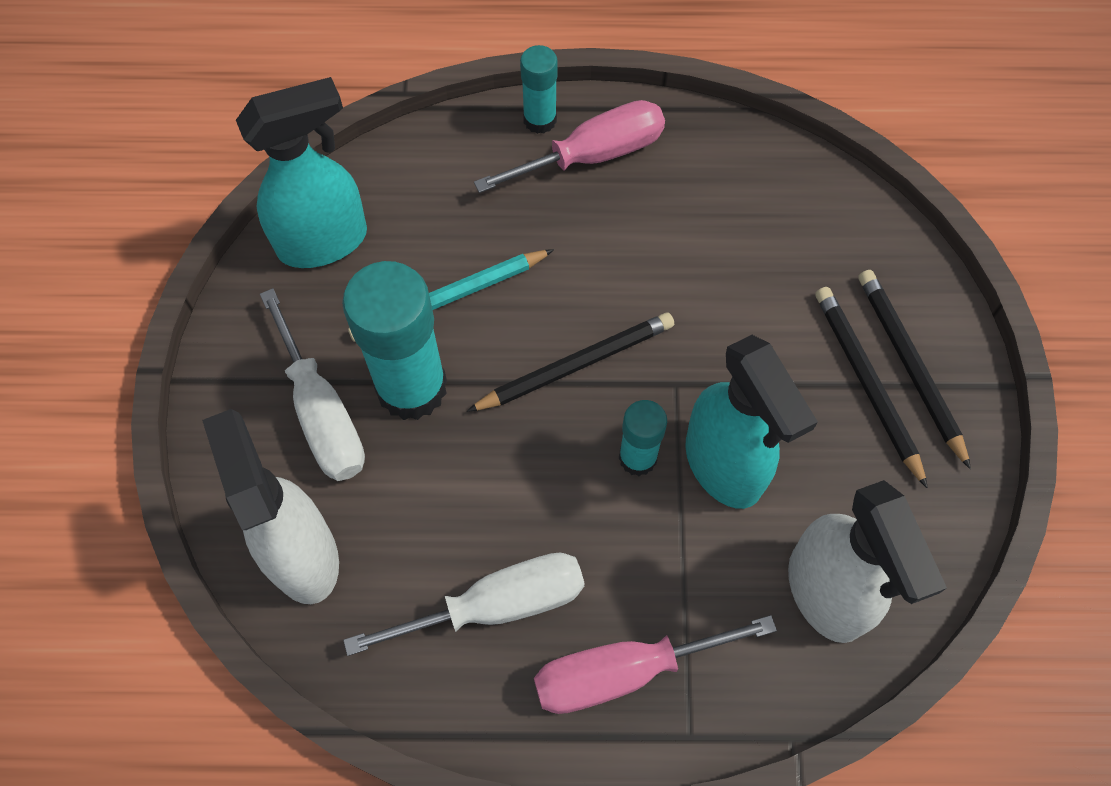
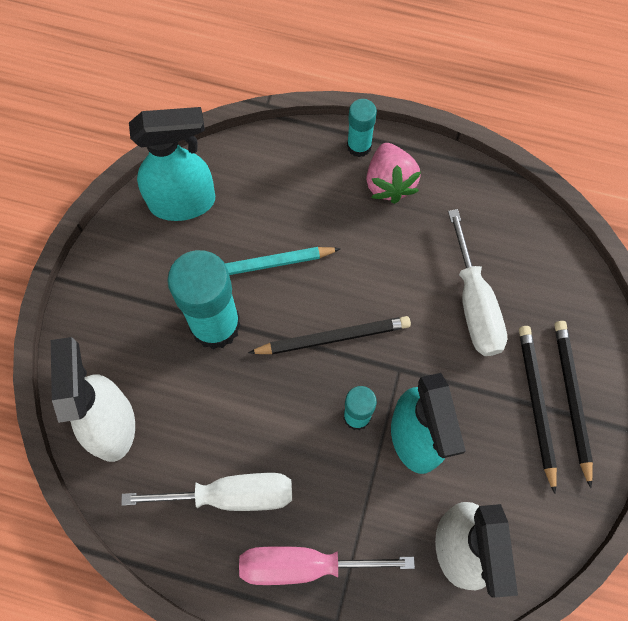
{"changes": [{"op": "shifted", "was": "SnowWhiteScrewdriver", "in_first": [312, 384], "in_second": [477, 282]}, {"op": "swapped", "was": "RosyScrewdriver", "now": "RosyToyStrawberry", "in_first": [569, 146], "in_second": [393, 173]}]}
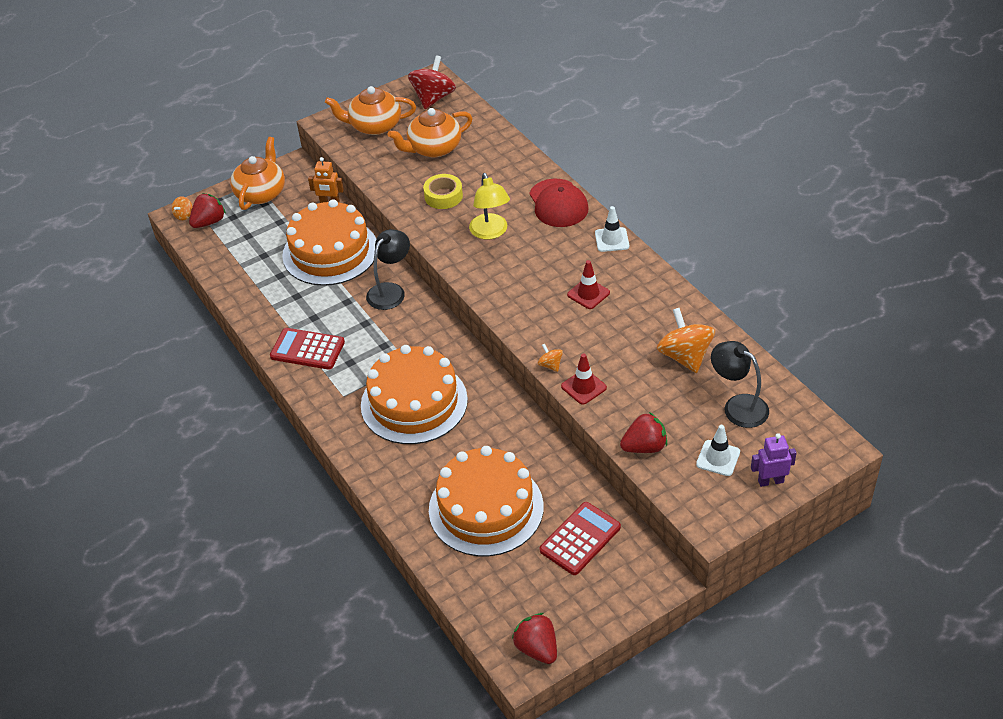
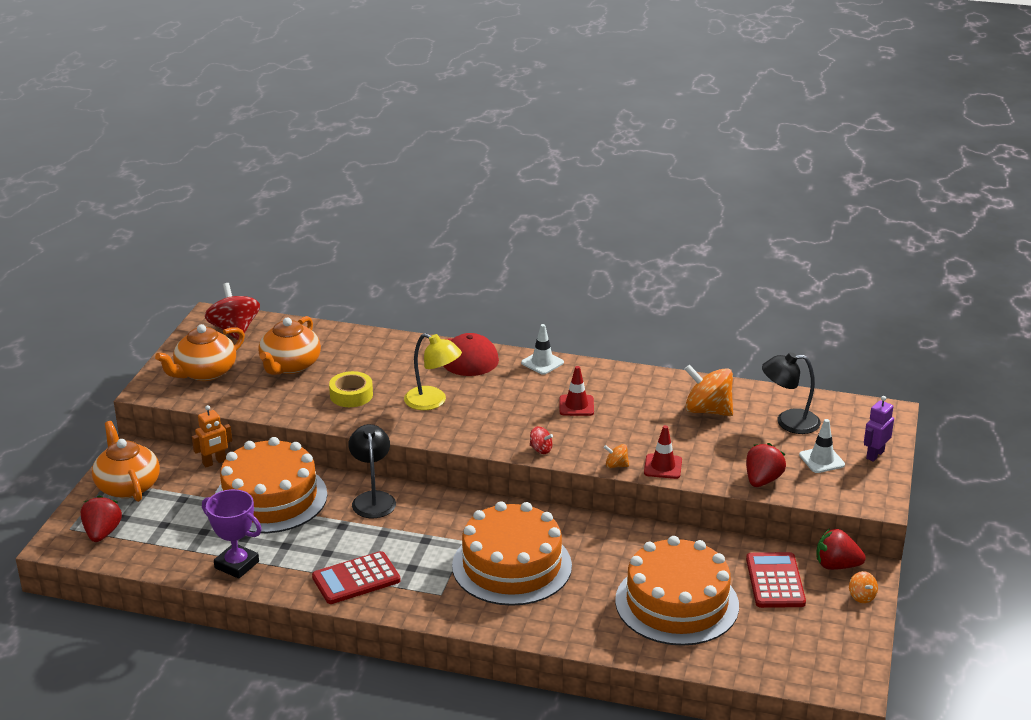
{"changes": [{"op": "new", "now": "RoyalPurpleAwardCup", "in_second": [232, 534]}, {"op": "new", "now": "RedSpinningTop", "in_second": [541, 440]}, {"op": "shifted", "was": "OrangeColouredSpinningTop", "in_first": [182, 208], "in_second": [863, 587]}, {"op": "shifted", "was": "RedToyStrawberry", "in_first": [534, 638], "in_second": [841, 549]}]}
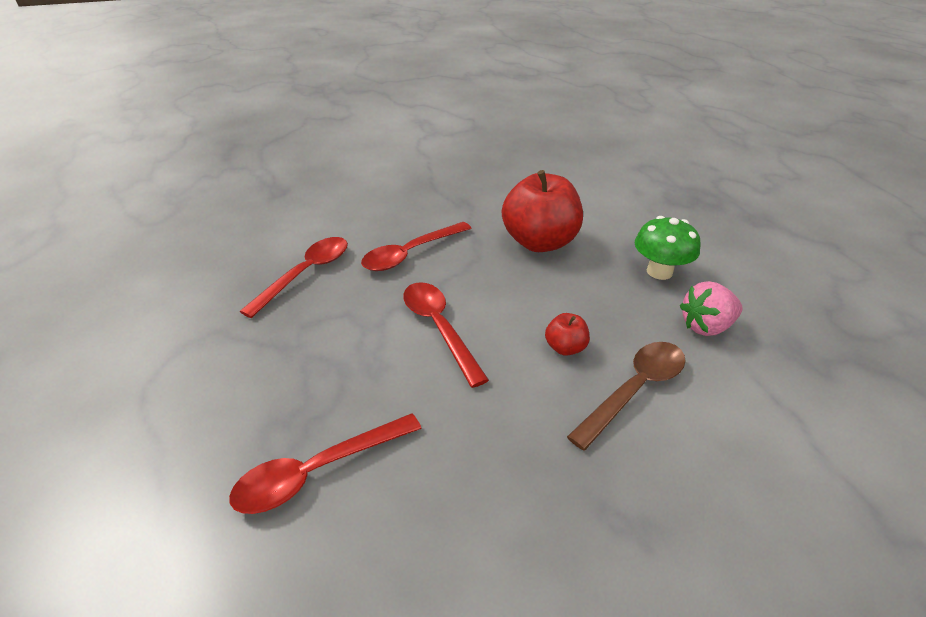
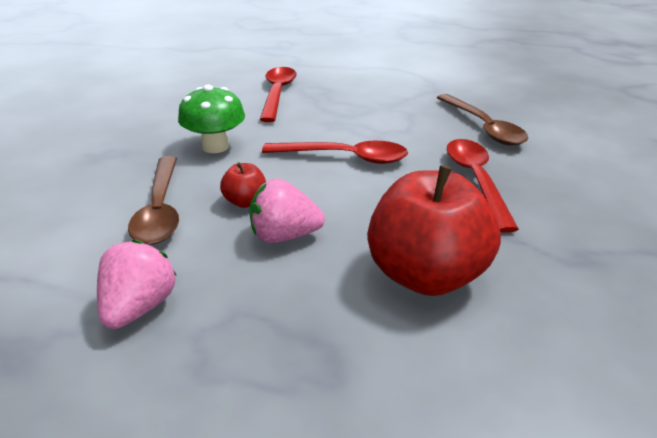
{"changes": [{"op": "new", "now": "RosyToyStrawberry", "in_second": [287, 211]}, {"op": "shifted", "was": "LeafGreenToadstool", "in_first": [667, 248], "in_second": [211, 118]}, {"op": "repainted", "was": "RedSpoon", "now": "RussetSpoon", "in_first": [293, 277], "in_second": [482, 120]}]}
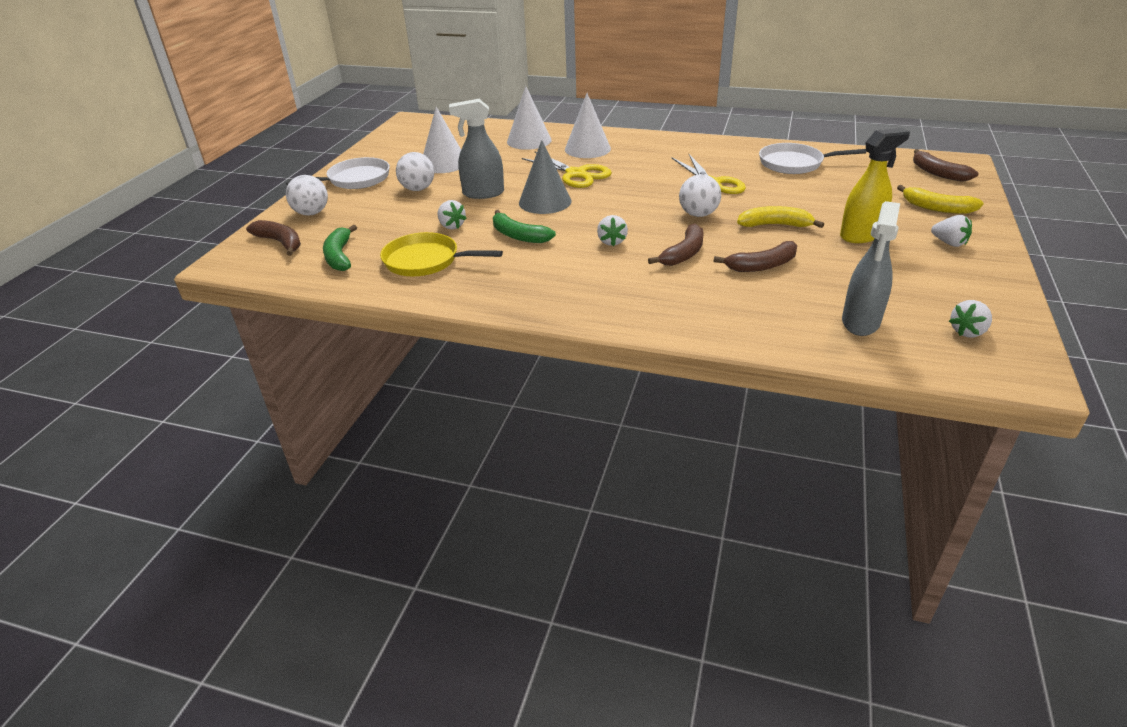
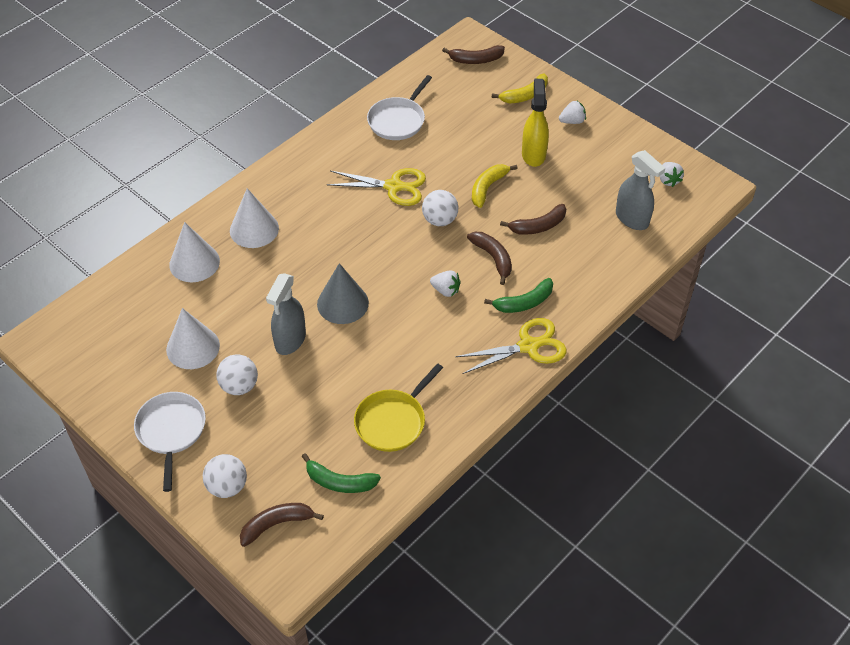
{"changes": [{"op": "gone", "was": "SnowWhiteToyStrawberry", "in_first": [452, 214]}, {"op": "shifted", "was": "LeafGreenToyBanana", "in_first": [524, 226], "in_second": [518, 295]}, {"op": "shifted", "was": "YellowScissors", "in_first": [567, 170], "in_second": [511, 346]}, {"op": "rotated", "was": "RussetToyBanana", "in_first": [755, 256], "in_second": [533, 219], "clockwise": 60}]}
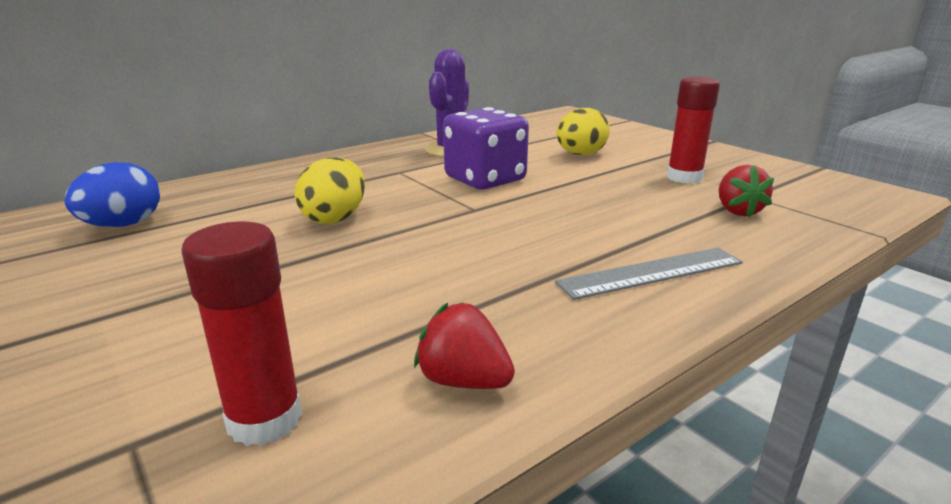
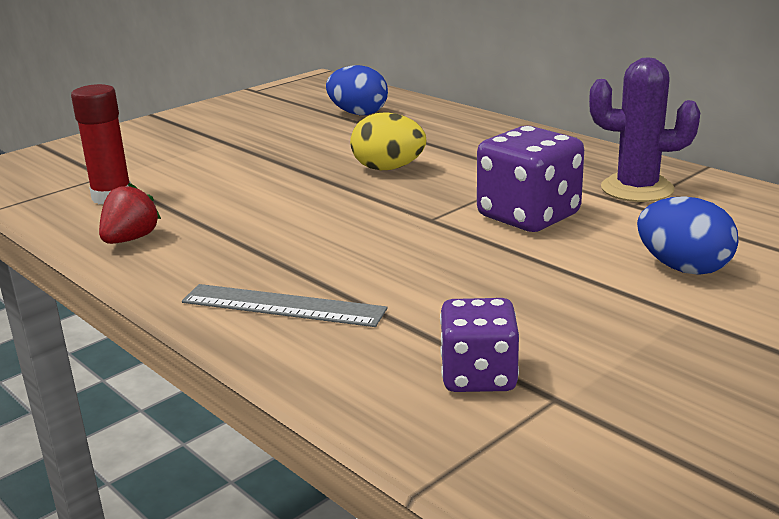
{"changes": [{"op": "gone", "was": "RedStickOfGlue", "in_first": [693, 130]}, {"op": "swapped", "was": "RedToyStrawberry", "now": "RoyalPurpleDie", "in_first": [746, 191], "in_second": [479, 345]}, {"op": "repainted", "was": "YellowEggShape", "now": "RoyalBlueEggShape", "in_first": [583, 131], "in_second": [687, 235]}, {"op": "rotated", "was": "GrayStraightedge", "in_first": [649, 274], "in_second": [284, 305], "clockwise": -45}]}
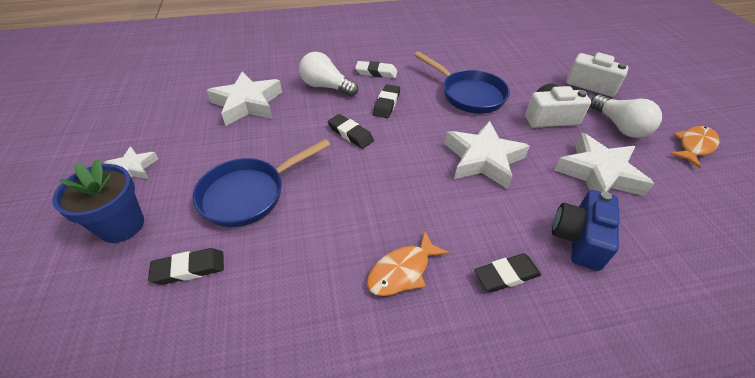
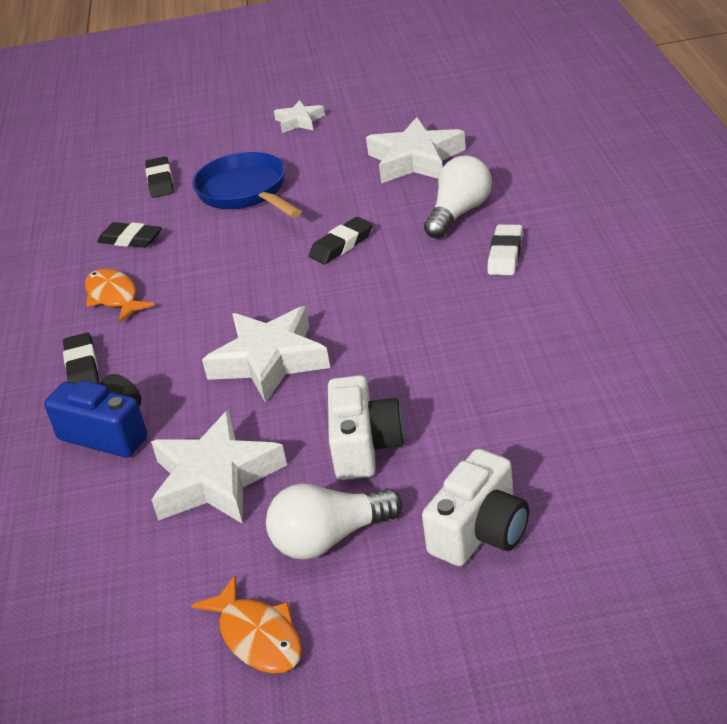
{"changes": [{"op": "gone", "was": "RoyalBluePottedPlant", "in_first": [98, 201]}, {"op": "gone", "was": "RoyalBluePan", "in_first": [462, 82]}, {"op": "shifted", "was": "JetBlackPencilEraser", "in_first": [386, 101], "in_second": [129, 235]}]}
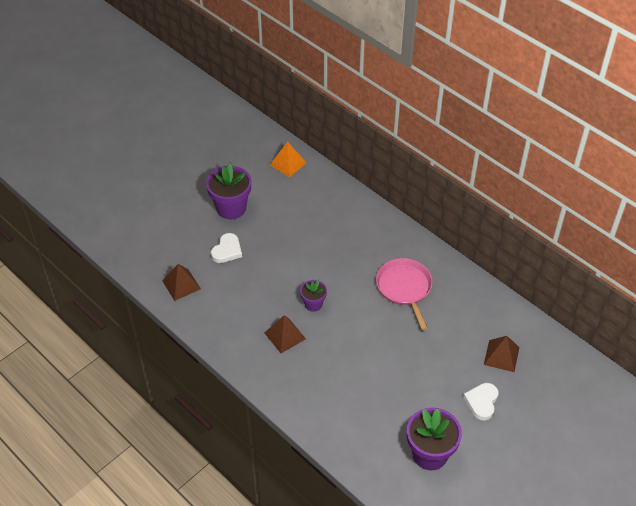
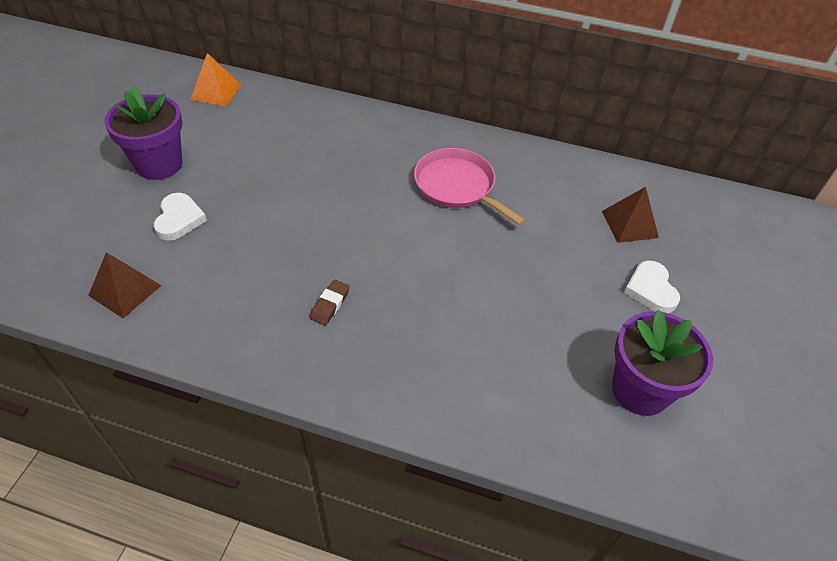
{"changes": [{"op": "gone", "was": "RoyalPurplePottedPlant", "in_first": [313, 296]}, {"op": "swapped", "was": "RussetPyramid", "now": "RussetPencilEraser", "in_first": [285, 334], "in_second": [330, 303]}]}
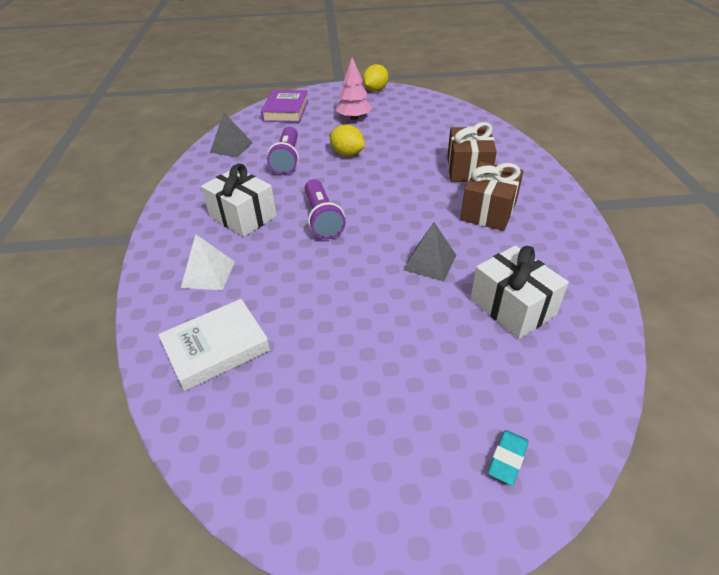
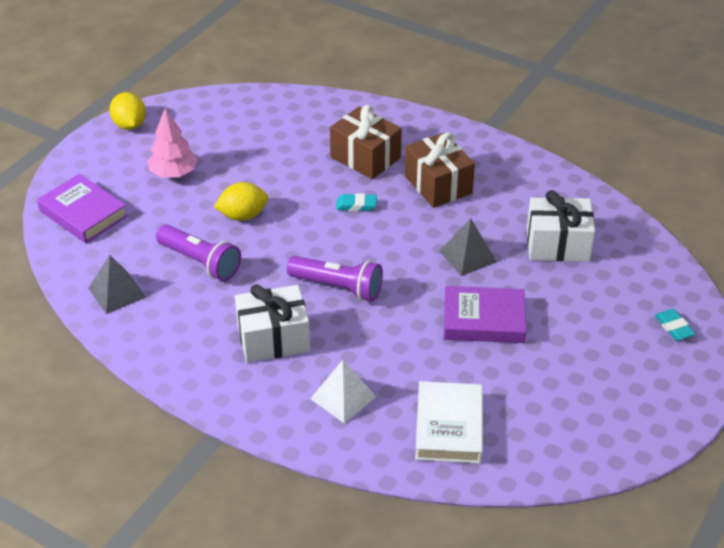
{"changes": [{"op": "new", "now": "TealPencilEraser", "in_second": [356, 202]}, {"op": "new", "now": "RoyalPurpleHardback", "in_second": [485, 314]}]}
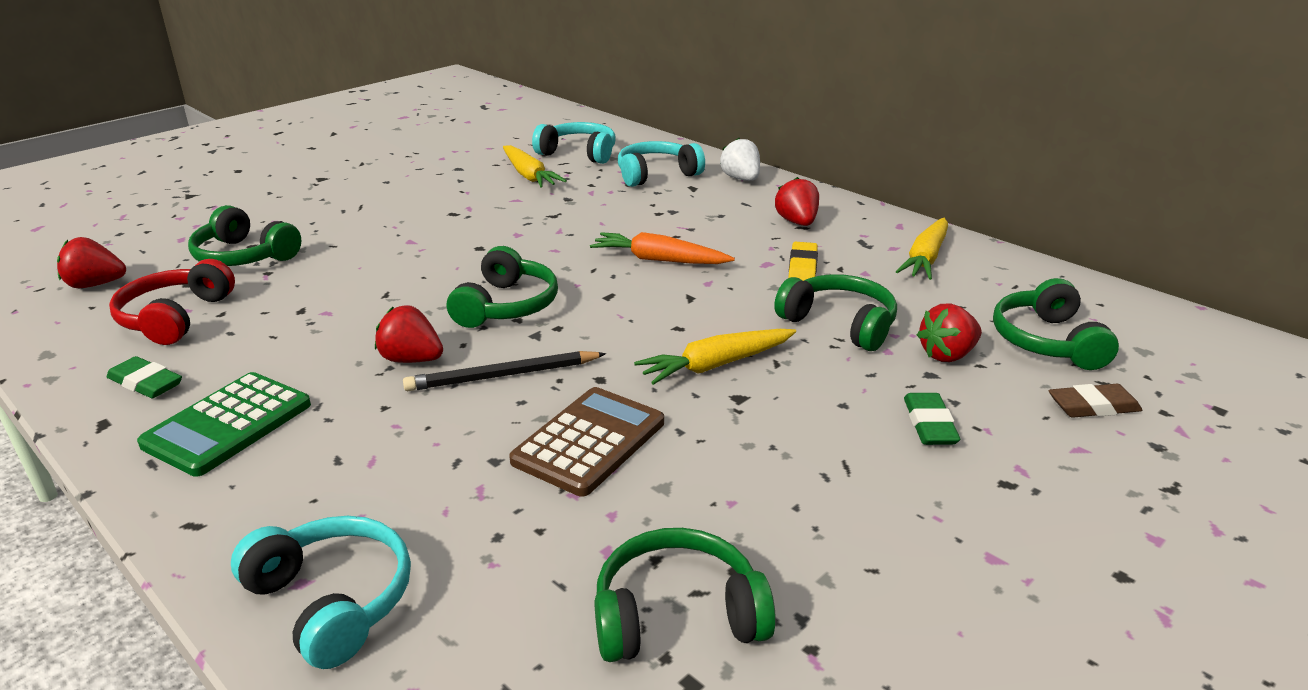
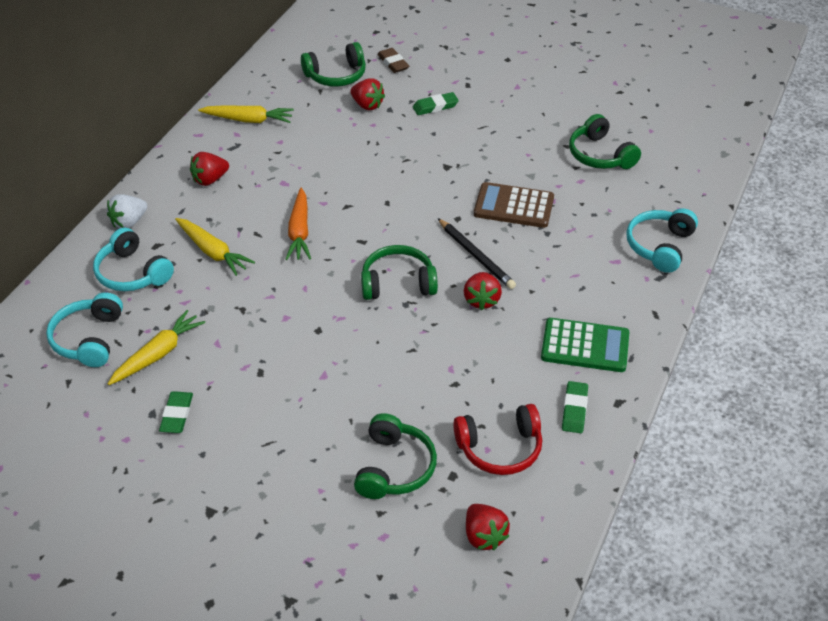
{"changes": [{"op": "gone", "was": "LeafGreenHeadphones", "in_first": [835, 312]}, {"op": "gone", "was": "YellowPencilEraser", "in_first": [803, 261]}, {"op": "new", "now": "LeafGreenPencilEraser", "in_second": [176, 412]}, {"op": "shifted", "was": "YellowCarrot", "in_first": [715, 357], "in_second": [215, 247]}]}
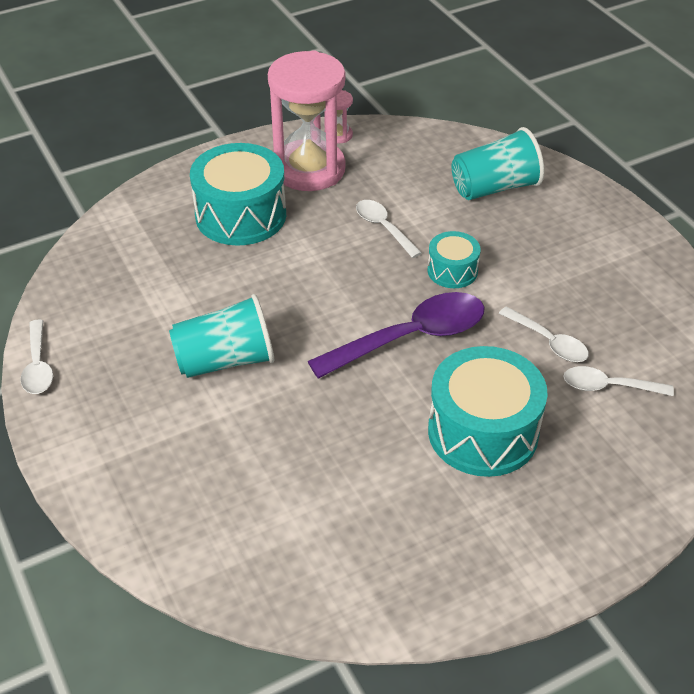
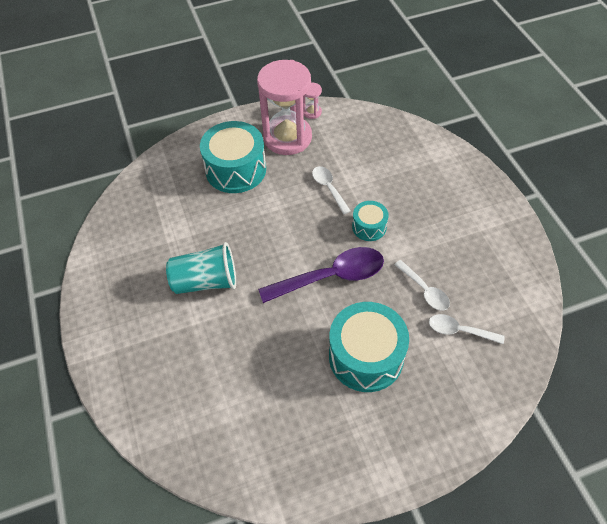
{"changes": [{"op": "gone", "was": "SnowWhiteSpoon", "in_first": [36, 356]}, {"op": "gone", "was": "TealBeaker", "in_first": [497, 163]}]}
